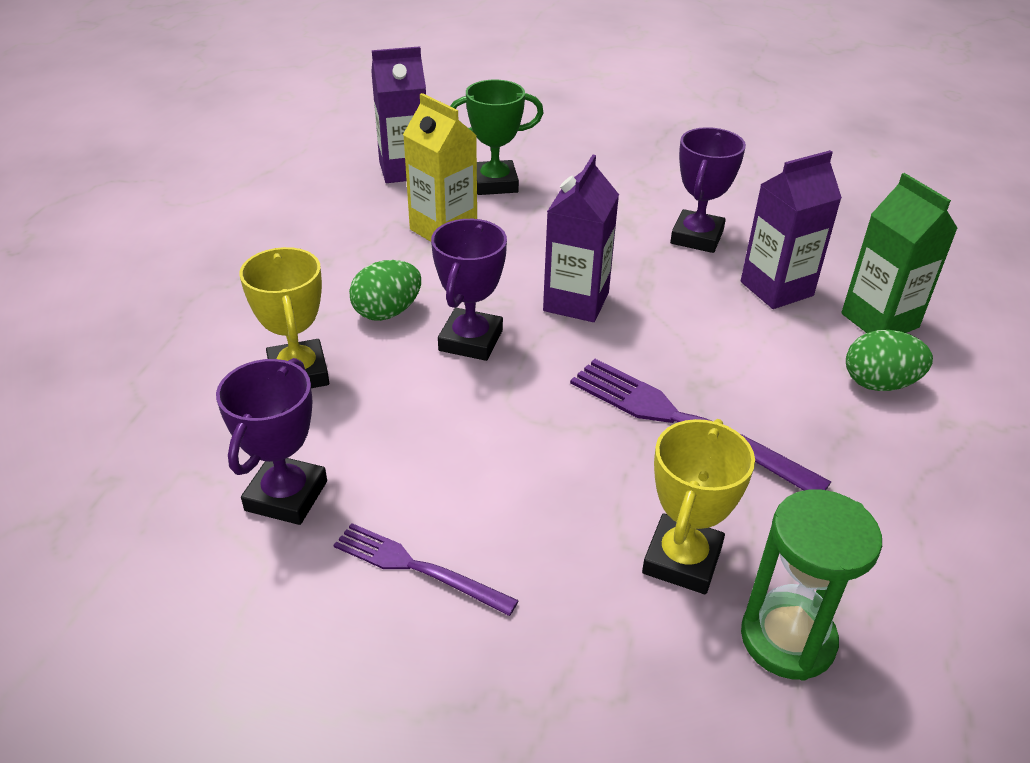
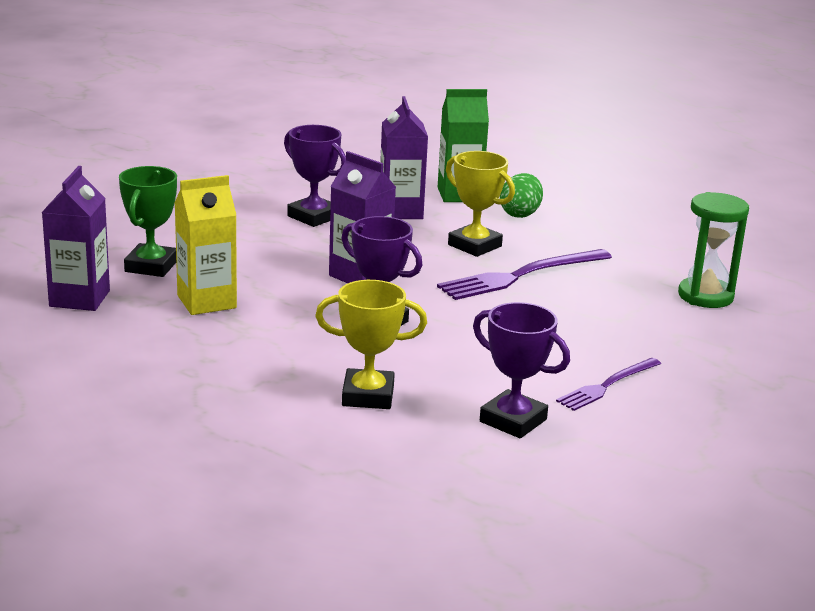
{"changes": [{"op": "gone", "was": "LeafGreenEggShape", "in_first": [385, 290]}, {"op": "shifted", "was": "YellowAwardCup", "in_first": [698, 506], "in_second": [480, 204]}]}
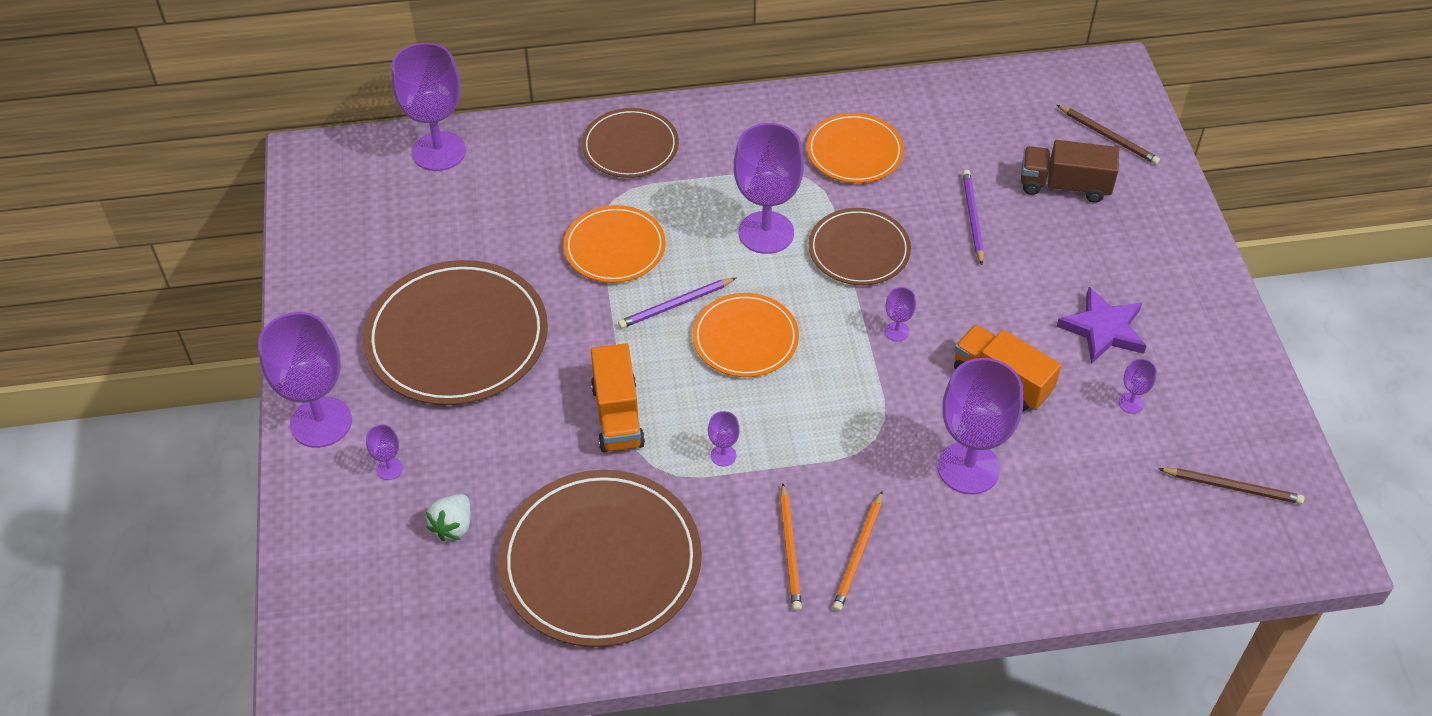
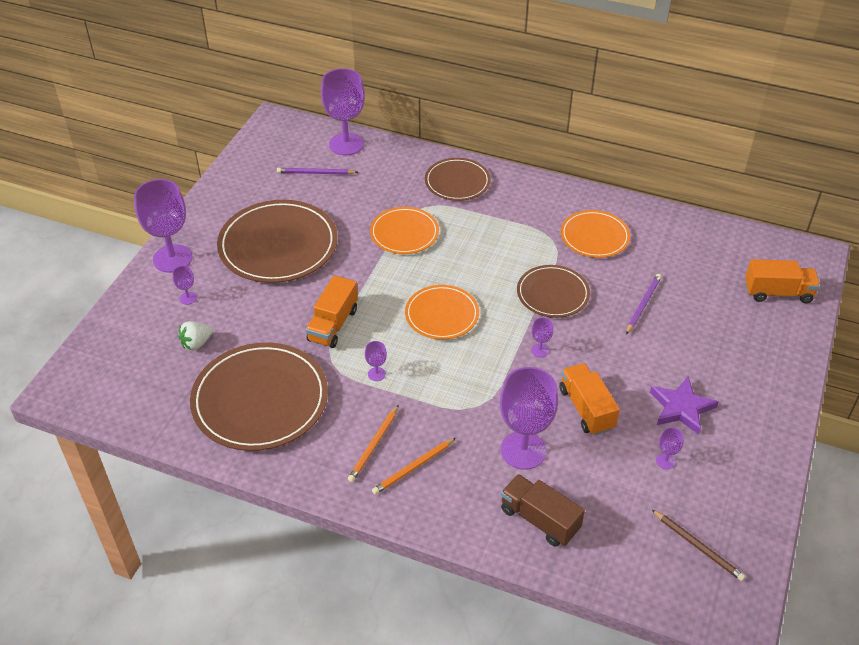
{"changes": [{"op": "gone", "was": "RoyalPurpleChalice", "in_first": [769, 188]}, {"op": "shifted", "was": "RoyalPurpleWoodenPencil", "in_first": [677, 303], "in_second": [317, 171]}, {"op": "shifted", "was": "RussetLorry", "in_first": [1070, 171], "in_second": [543, 510]}, {"op": "swapped", "was": "RussetWoodenPencil", "now": "OrangeColouredLorry", "in_first": [1108, 135], "in_second": [782, 281]}]}
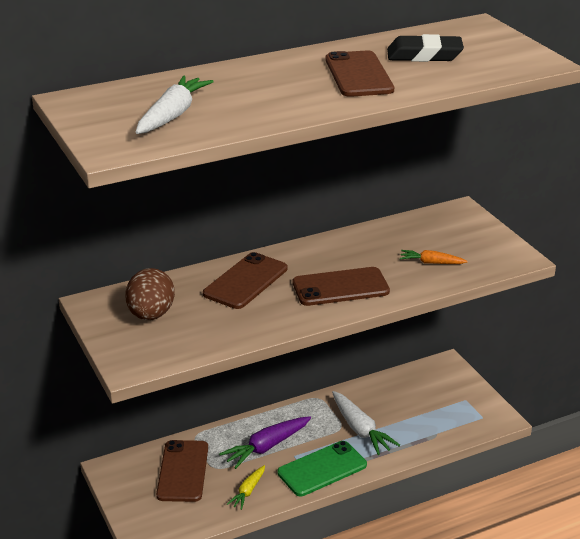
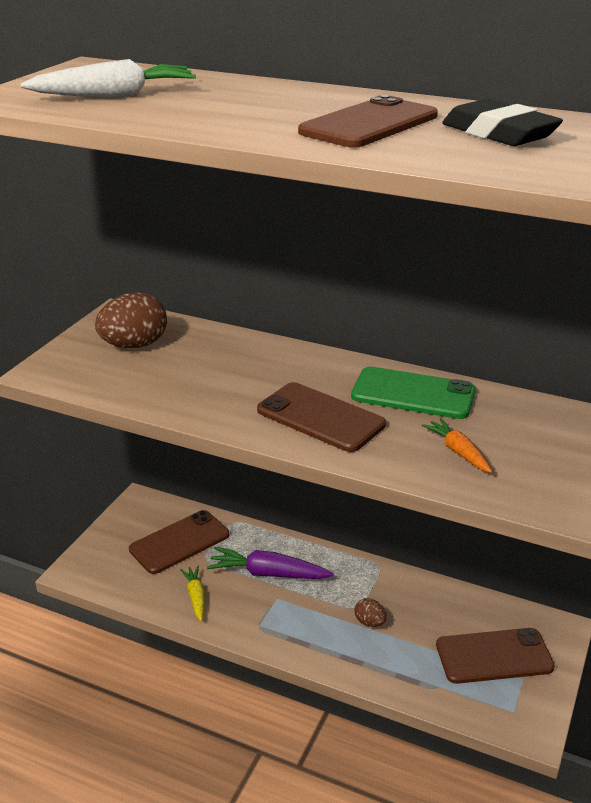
{"changes": [{"op": "shifted", "was": "RussetSmartphone", "in_first": [245, 280], "in_second": [495, 656]}, {"op": "shifted", "was": "LeafGreenSmartphone", "in_first": [322, 468], "in_second": [413, 392]}, {"op": "swapped", "was": "SnowWhiteCarrot", "now": "RussetEggShape", "in_first": [366, 423], "in_second": [370, 612]}, {"op": "rotated", "was": "YellowCarrot", "in_first": [246, 487], "in_second": [192, 593], "clockwise": 90}]}
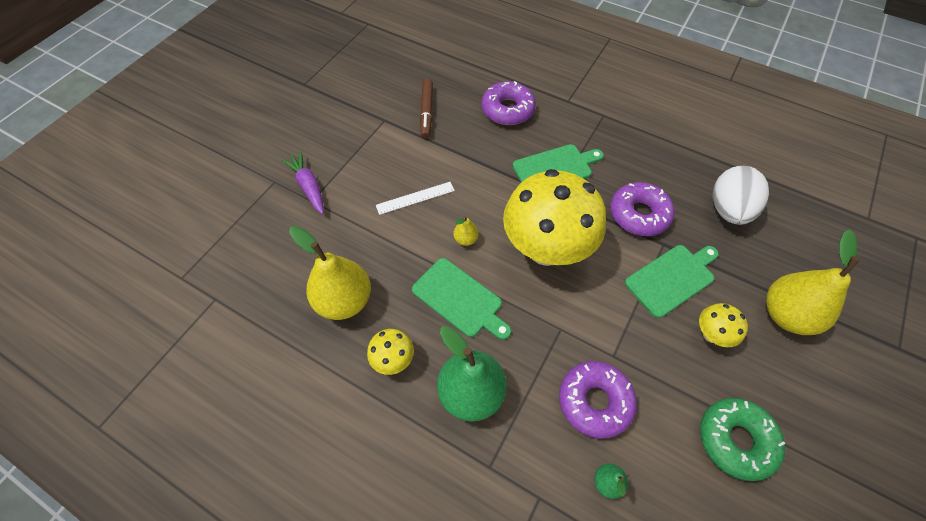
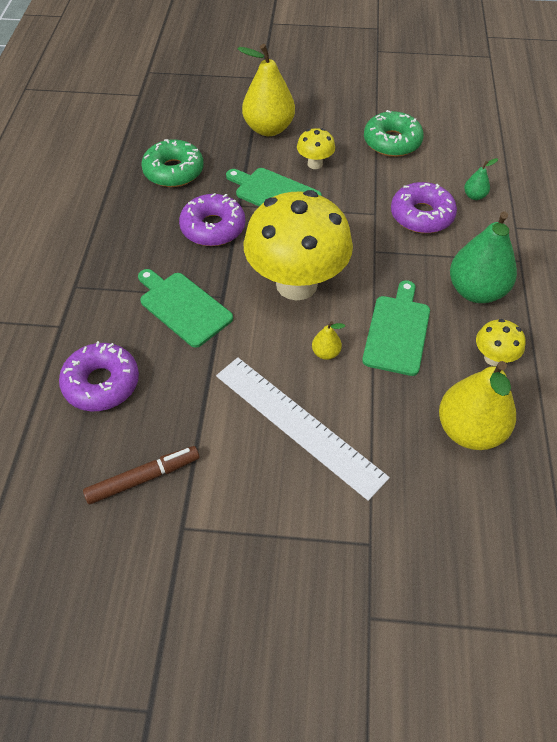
{"changes": [{"op": "gone", "was": "RoyalPurpleCarrot", "in_first": [302, 182]}, {"op": "swapped", "was": "SnowWhiteEggShape", "now": "LeafGreenDonut", "in_first": [741, 195], "in_second": [172, 163]}, {"op": "scaled", "was": "SnowWhiteStraightedge", "in_first": [415, 198], "in_second": [303, 429], "ratio": 1.93}]}
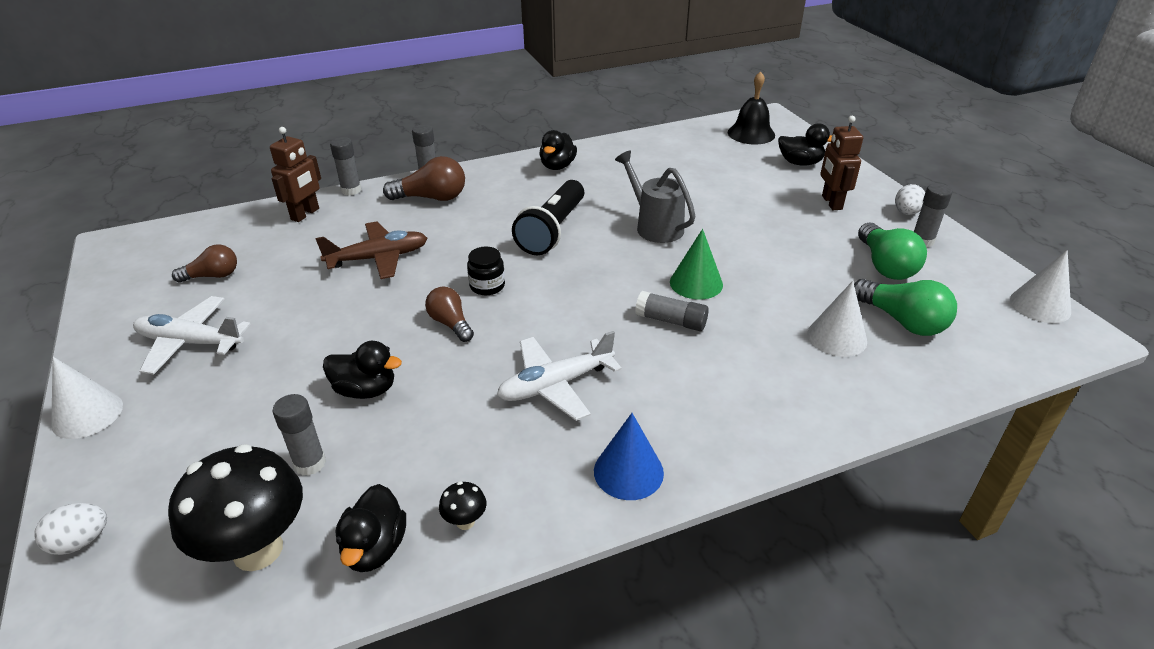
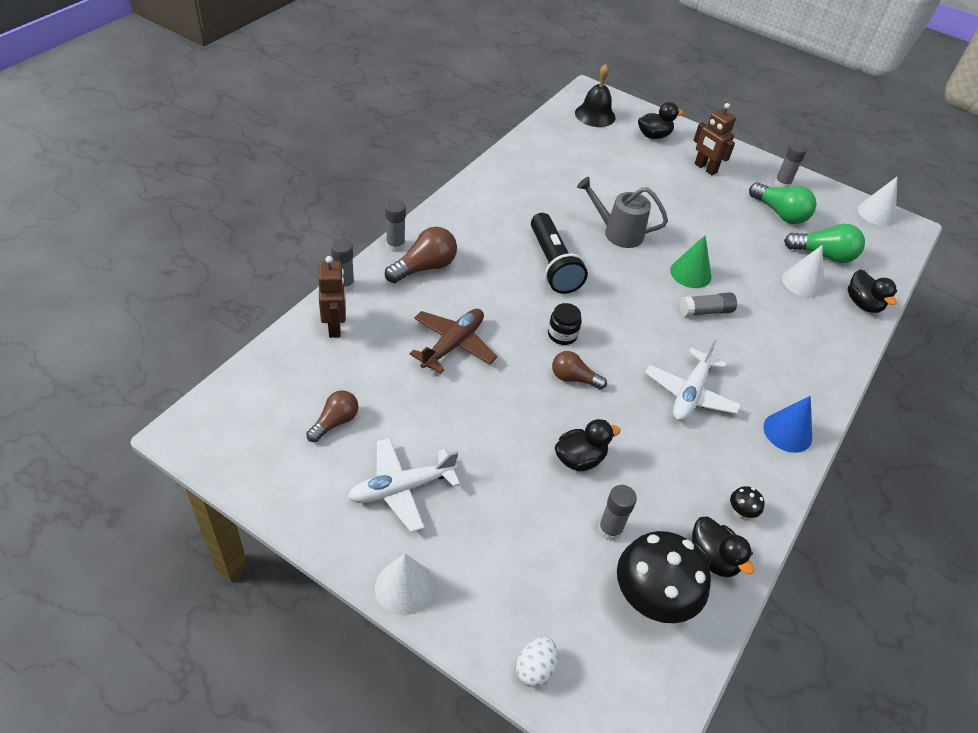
{"changes": [{"op": "gone", "was": "SnowWhiteEggShape", "in_first": [910, 199]}, {"op": "shifted", "was": "JetBlackRubberDuck", "in_first": [558, 150], "in_second": [872, 291]}]}
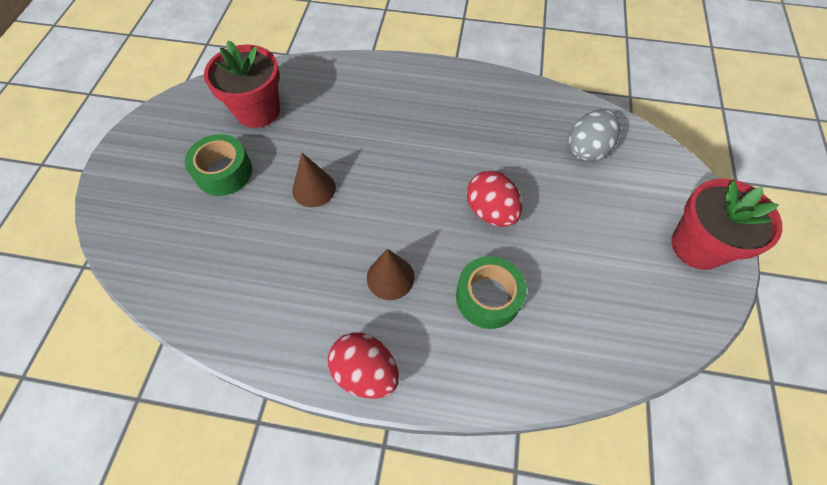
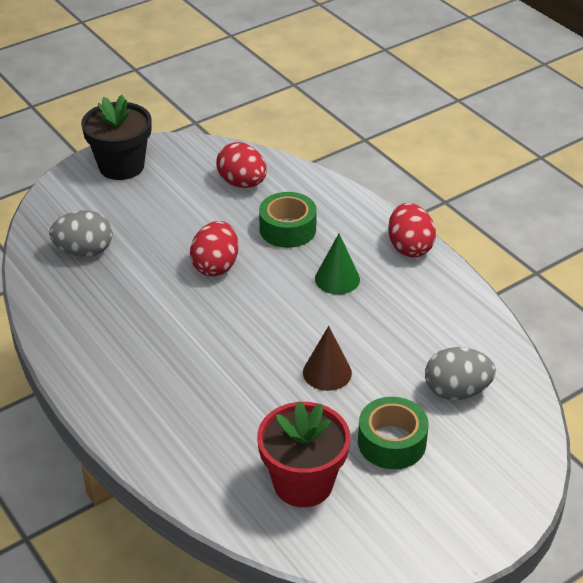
{"changes": [{"op": "new", "now": "RedEggShape", "in_second": [241, 165]}, {"op": "new", "now": "GrayEggShape", "in_second": [460, 373]}, {"op": "repainted", "was": "RussetCone", "now": "LeafGreenCone", "in_first": [391, 274], "in_second": [337, 264]}, {"op": "repainted", "was": "RedPottedPlant", "now": "JetBlackPottedPlant", "in_first": [726, 224], "in_second": [116, 137]}]}
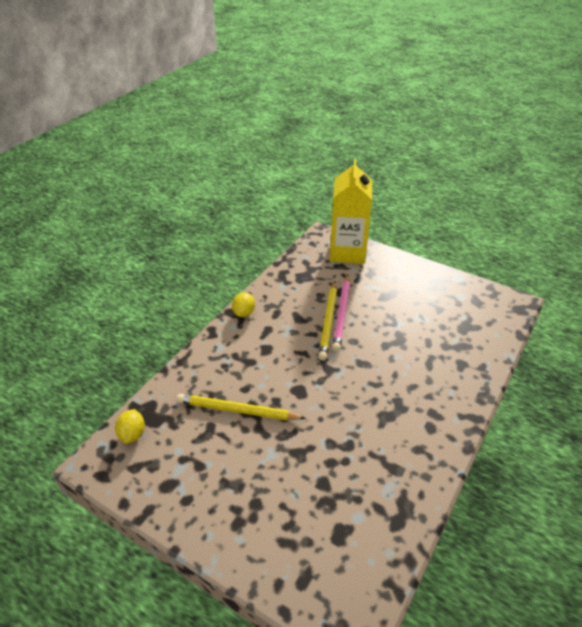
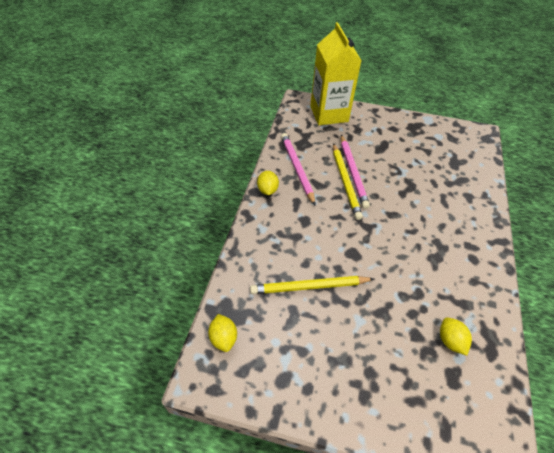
{"changes": [{"op": "new", "now": "RosyWoodenPencil", "in_second": [298, 169]}, {"op": "new", "now": "YellowLemon", "in_second": [456, 336]}]}
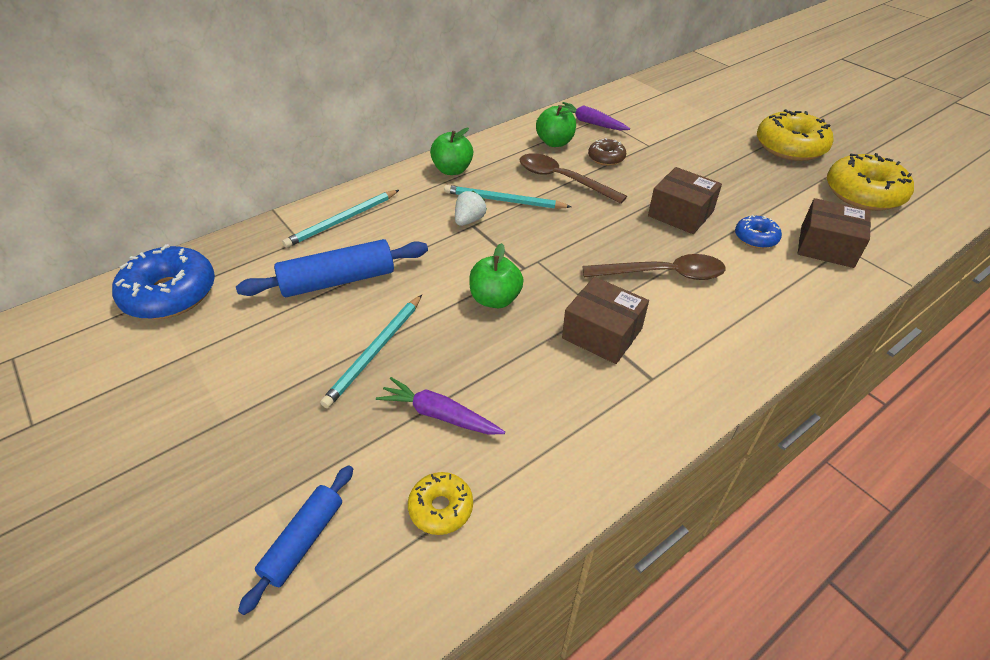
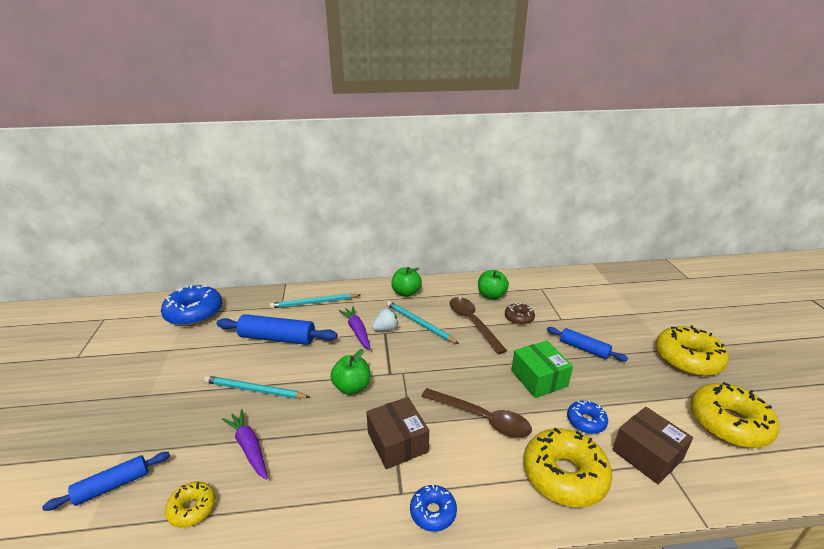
{"changes": [{"op": "new", "now": "RoyalBlueDonut", "in_second": [433, 508]}, {"op": "new", "now": "YellowDonut", "in_second": [568, 467]}, {"op": "new", "now": "RoyalBluePastryRoller", "in_second": [587, 344]}, {"op": "shifted", "was": "RoyalPurpleCarrot", "in_first": [594, 116], "in_second": [355, 328]}, {"op": "repainted", "was": "RussetPackage", "now": "LeafGreenPackage", "in_first": [685, 200], "in_second": [542, 369]}, {"op": "rotated", "was": "TealWoodenPencil", "in_first": [371, 351], "in_second": [257, 387], "clockwise": 45}]}
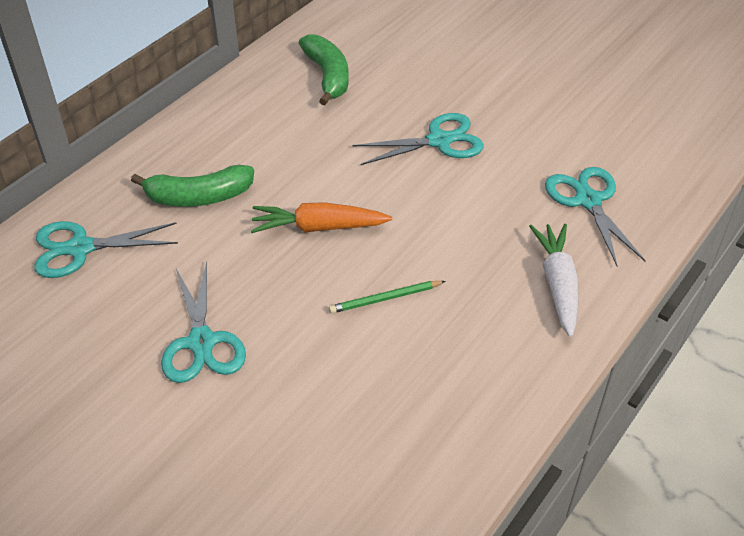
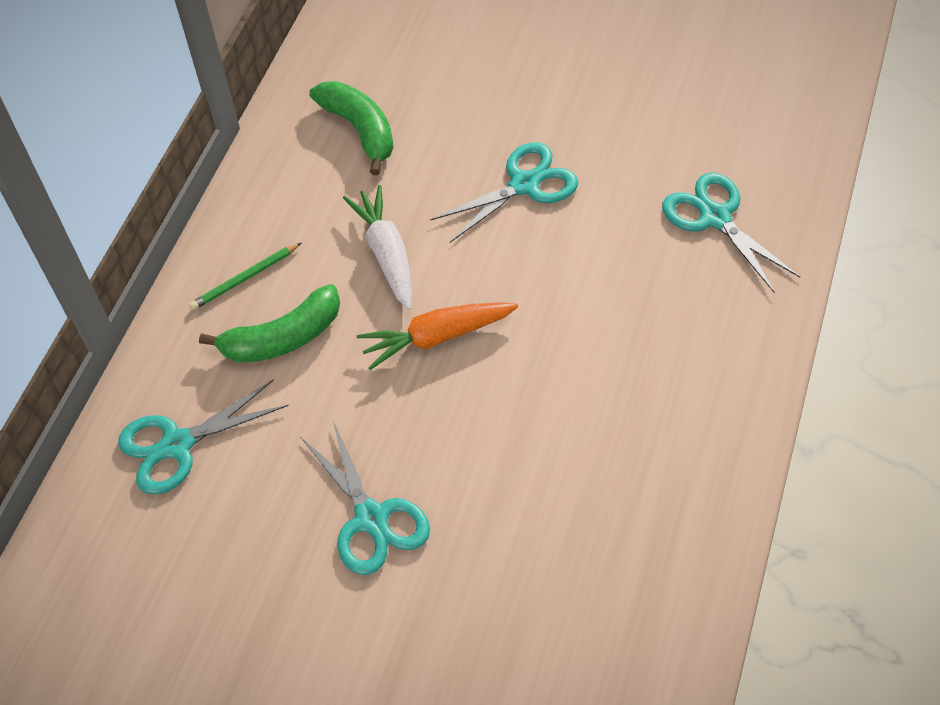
{"changes": [{"op": "shifted", "was": "LeafGreenWoodenPencil", "in_first": [387, 297], "in_second": [245, 276]}, {"op": "shifted", "was": "SnowWhiteCarrot", "in_first": [553, 280], "in_second": [377, 247]}]}
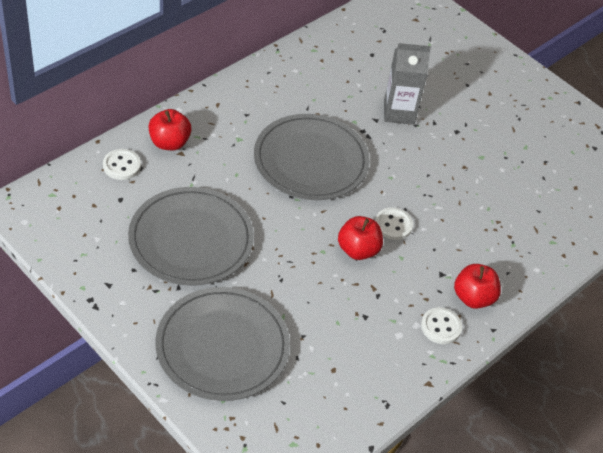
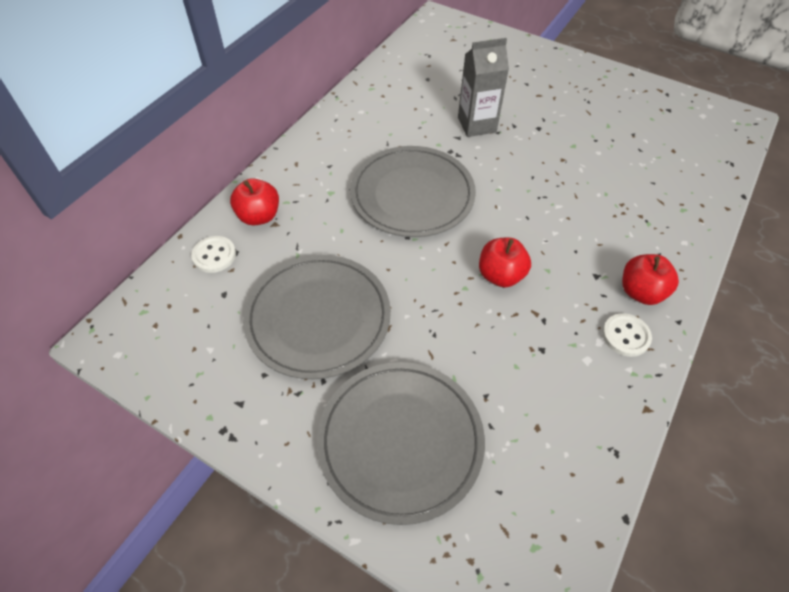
{"changes": [{"op": "gone", "was": "SnowWhiteButton", "in_first": [394, 223]}]}
